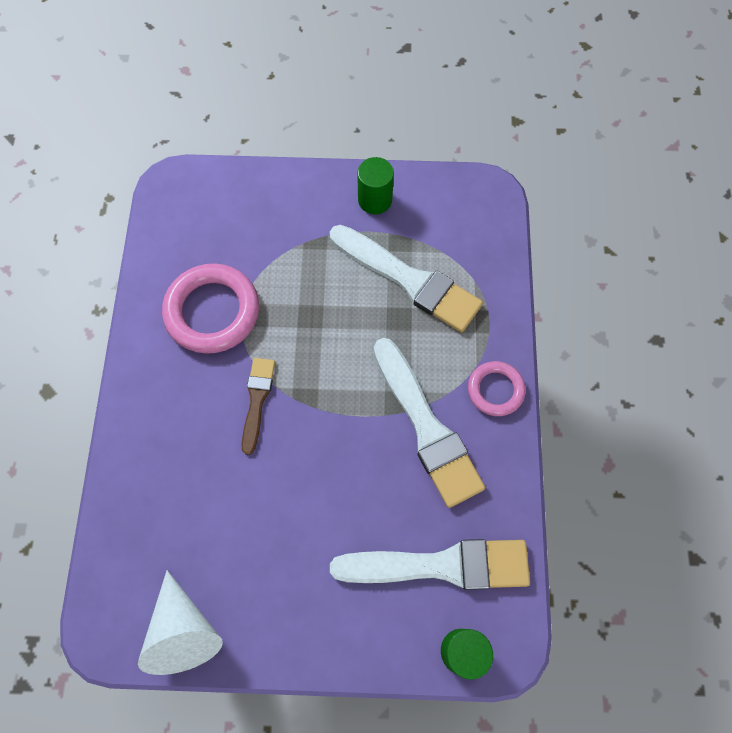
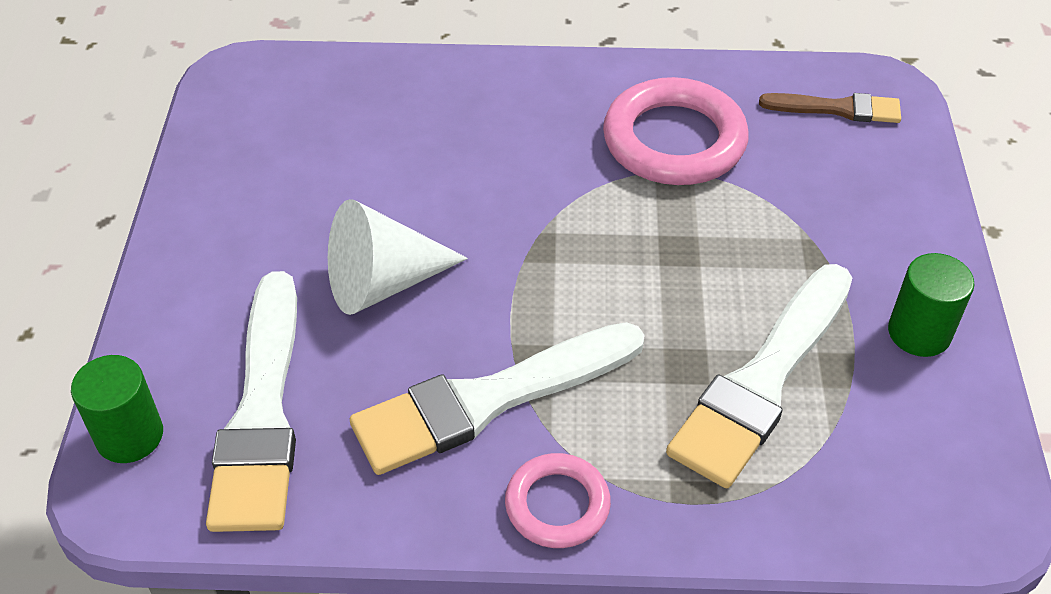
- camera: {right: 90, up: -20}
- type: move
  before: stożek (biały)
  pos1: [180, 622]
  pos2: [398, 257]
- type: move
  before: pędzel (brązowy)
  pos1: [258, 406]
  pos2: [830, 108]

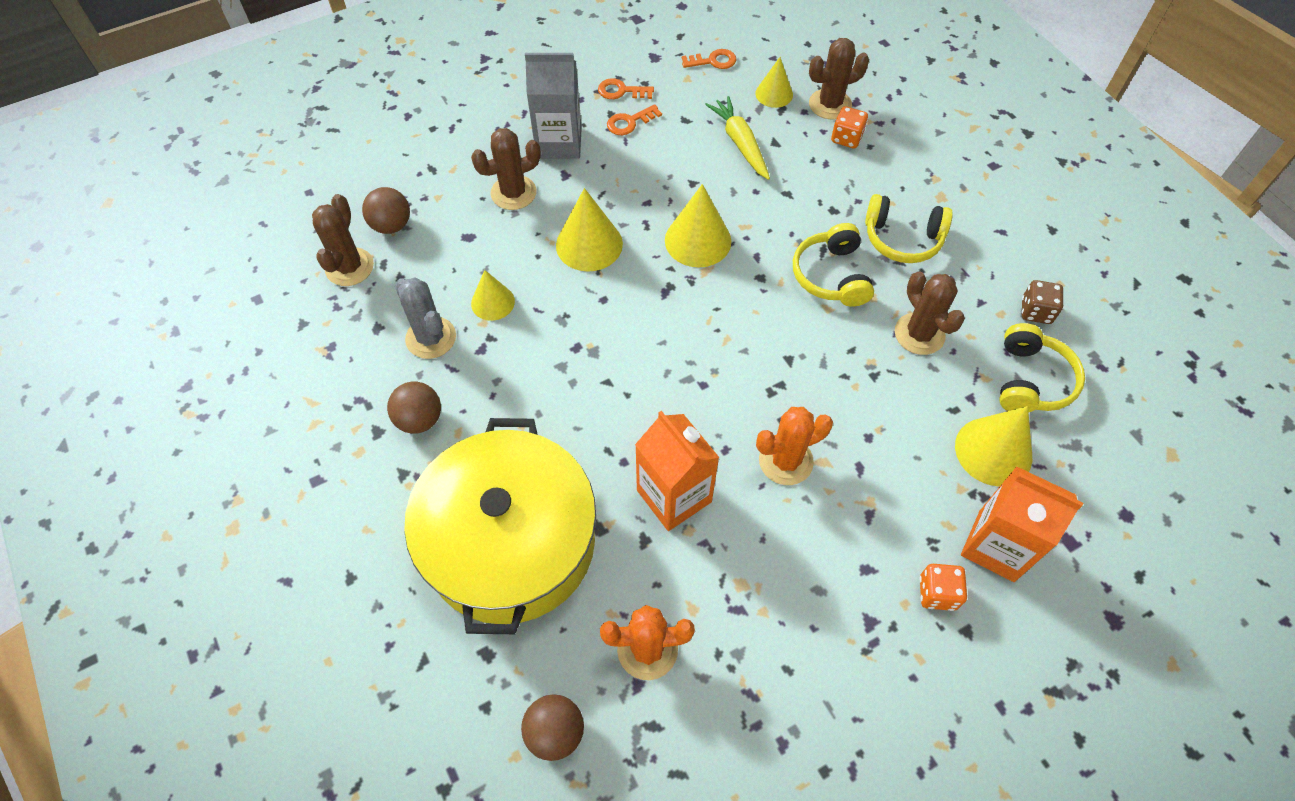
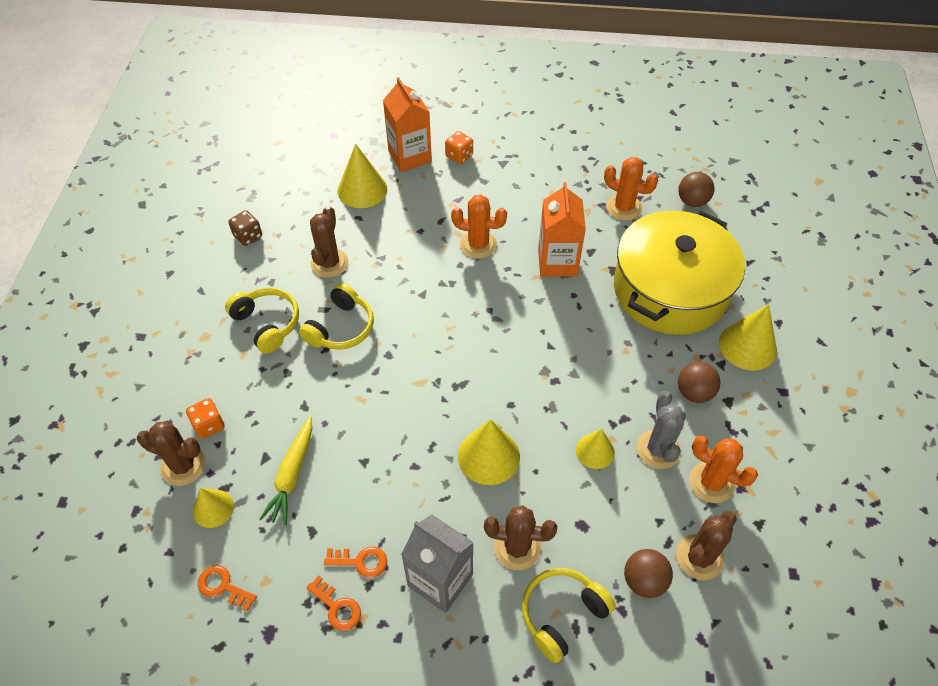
- camera: {right: -145, up: -5}
- type: move
  before: stożek (żółty)
  pos1: [698, 226]
  pos2: [748, 337]
- type: move
  before: słuchawki (żółty)
  pos1: [1042, 368]
  pos2: [569, 615]
- type: insert
  after: kaktus (pomarańczowy)
  pos2: [723, 469]

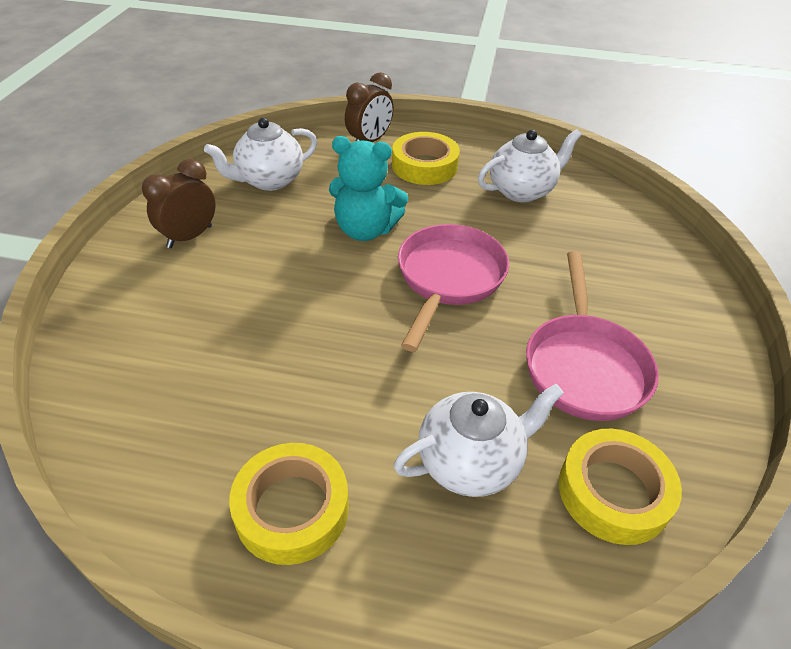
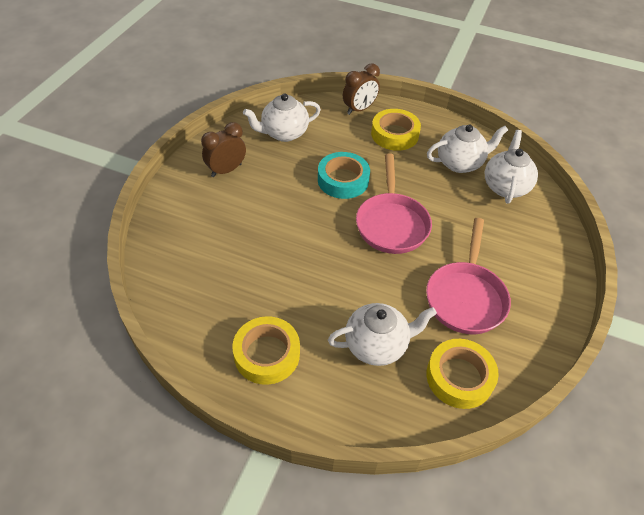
- camera: {right: 10, up: 5}
- type: replace
  before: miś (turkusowy)
  after: taśma klejąca (turkusowy)
  pos1: [368, 188]
  pos2: [344, 175]
- type: rotate
  before: patelnia (różowy)
  pos1: [453, 288]
  pos2: [394, 203]
  turn: 150
- type: insert
  after: imbryk (biały)
  pos2: [511, 166]

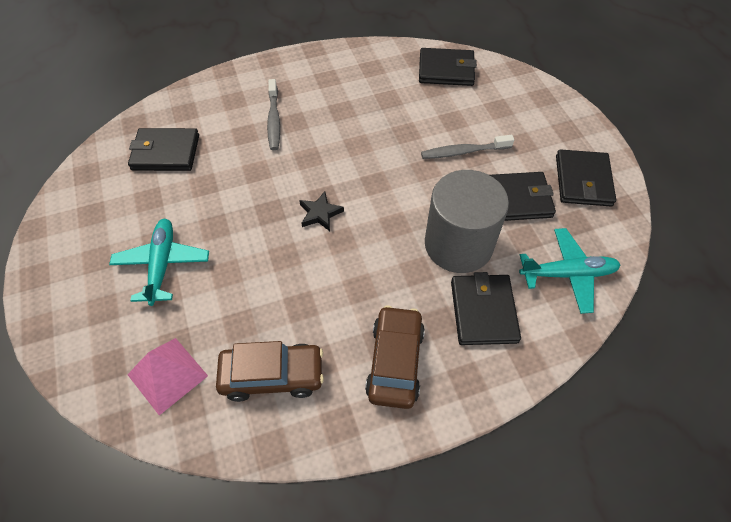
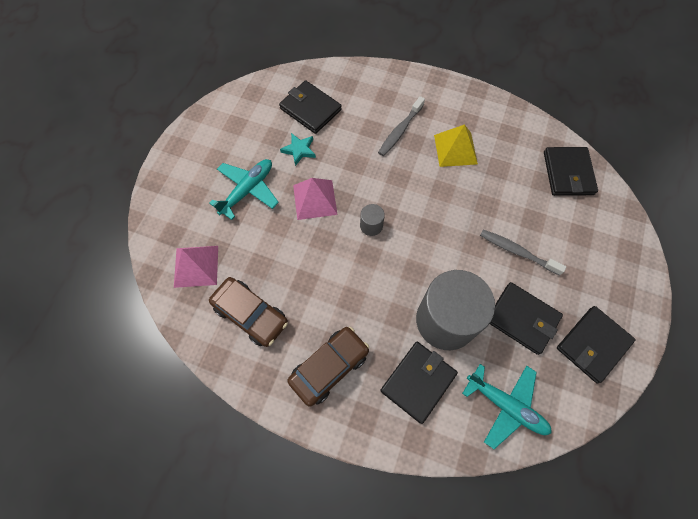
- camera: {right: 40, up: 10}
- type: replace
  before: gwiazda (czarny)
  after: walec (szary)
  pos1: [321, 211]
  pos2: [372, 220]
- type: rotate
  before: portfel (czarny)
  pos1: [448, 67]
  pos2: [571, 171]
  turn: 45
- type: insert
  after: gwiazda (turkusowy)
  pos2: [298, 149]
- type: insert
  after: piramida (różowy)
  pos2: [315, 199]
- type: insert
  after: piramida (żółty)
  pos2: [456, 145]

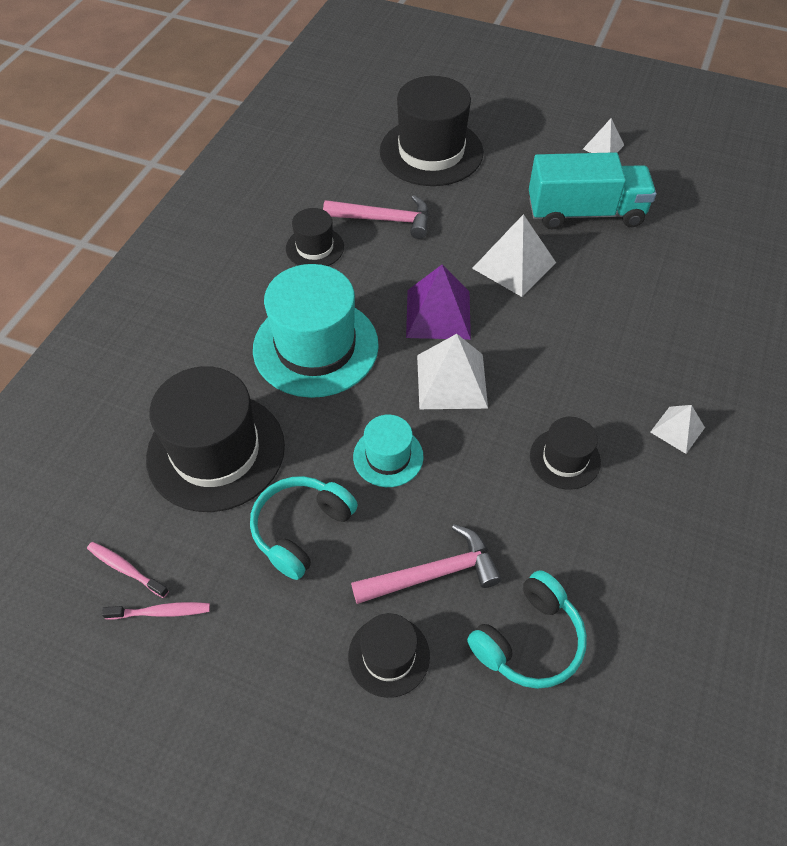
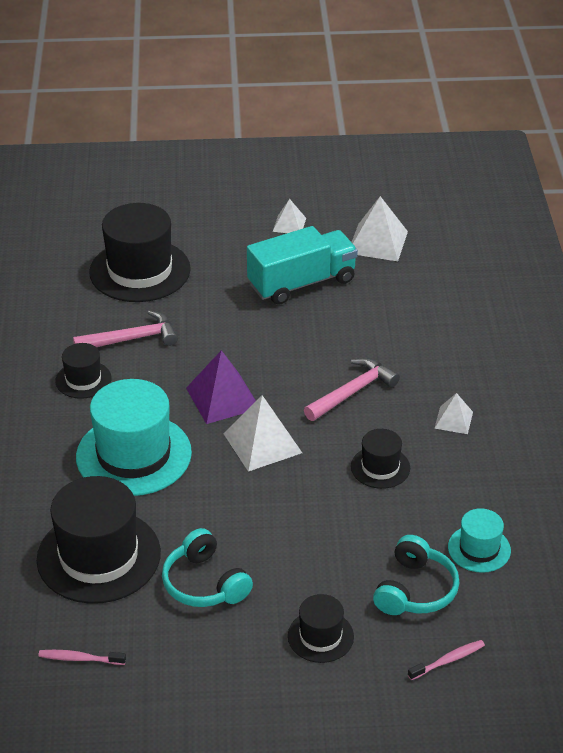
- camera: {right: -25, up: -15}
- type: move
  before: szczoteczka do zębów (różowy)
  pos1: [156, 611]
  pos2: [446, 660]
- type: rotate
  before: słuchawki (turkusowy)
  pos1: [304, 528]
  pos2: [207, 567]
  turn: -45
- type: move
  before: młotek (różowy)
  pos1: [426, 564]
  pos2: [352, 389]
- type: move
  before: kapelusz (turkusowy)
  pos1: [388, 450]
  pos2: [479, 540]
- type: move
  before: piramida (biały)
  pos1: [514, 255]
  pos2: [380, 228]

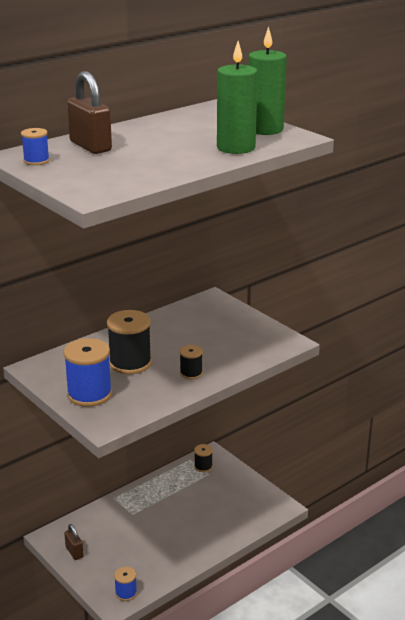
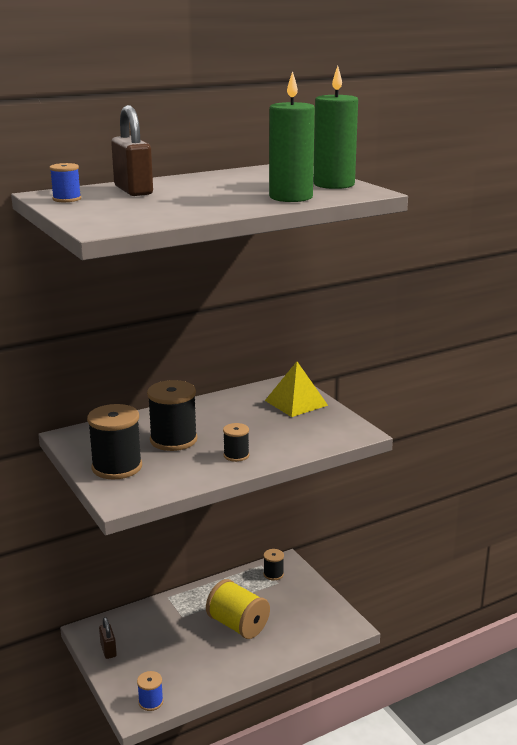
- camera: {right: 10, up: -5}
- type: recolor
  before: szpulka (niebieski)
  after: szpulka (czarny)
  pos1: [87, 372]
  pos2: [114, 442]
- type: insert
  after: szpulka (żółty)
  pos2: [238, 609]
- type: insert
  after: piramida (żółty)
  pos2: [296, 389]

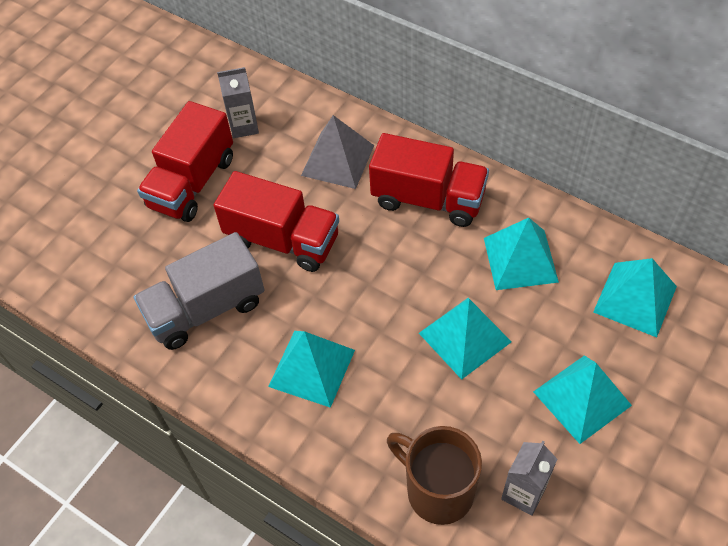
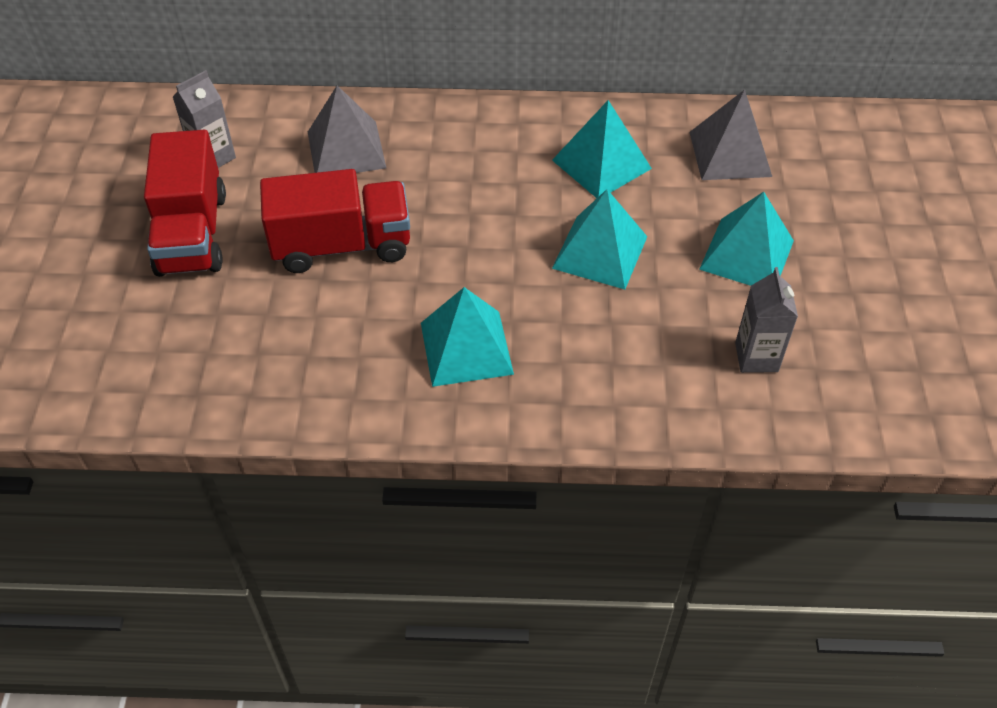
- camera: {right: -35, up: -5}
- type: delete
  before: ciężarówka (szary)
  pos1: [199, 291]
- type: delete
  before: ciężarówka (czerwony)
  pos1: [429, 180]
- type: delete
  before: kubek (brązowy)
  pos1: [434, 475]
- type: recolor
  before: piramida (turkusowy)
  after: piramida (szary)
  pos1: [635, 298]
  pos2: [731, 135]

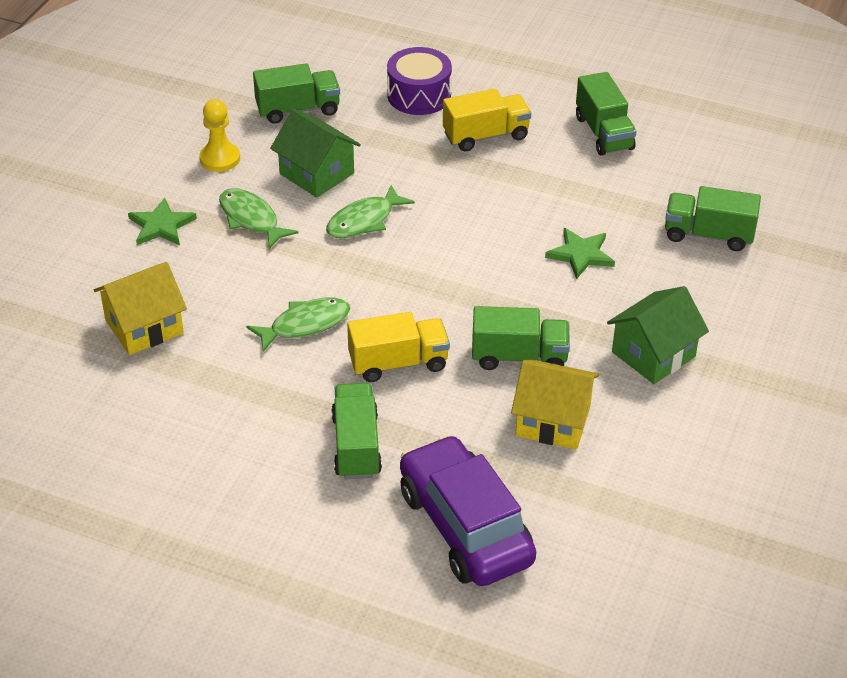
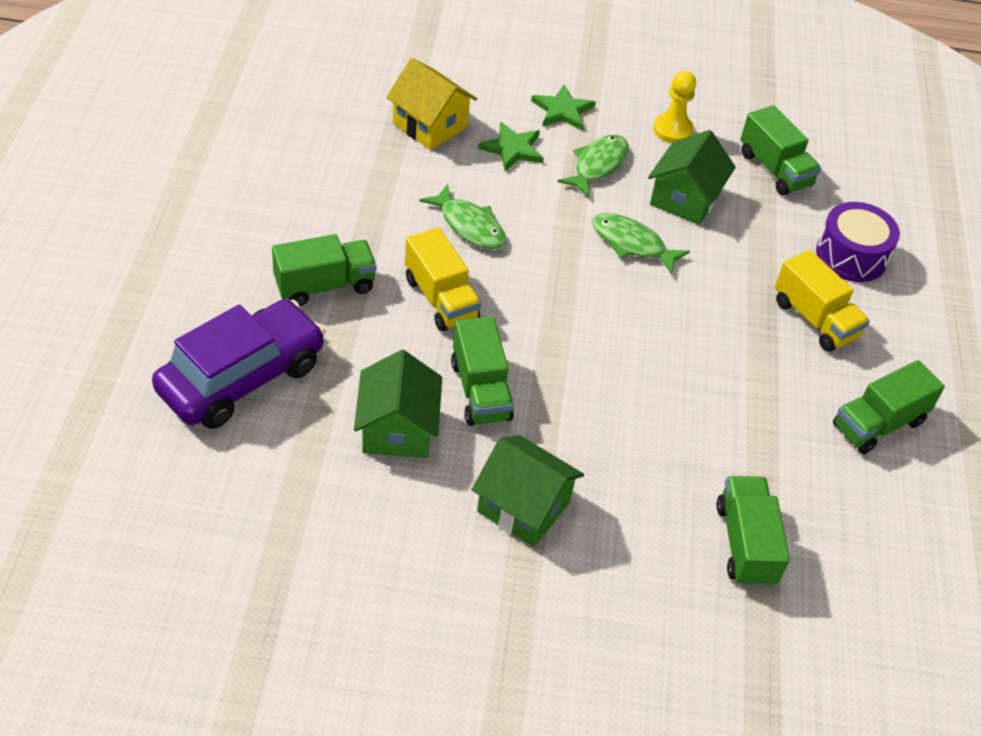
- camera: {right: 70, up: 5}
- type: recolor
  before: domek (żółty)
  after: domek (zielony)
  pos1: [555, 404]
  pos2: [398, 404]
- type: move
  before: gwiazda (zielony)
  pos1: [580, 253]
  pos2: [511, 146]

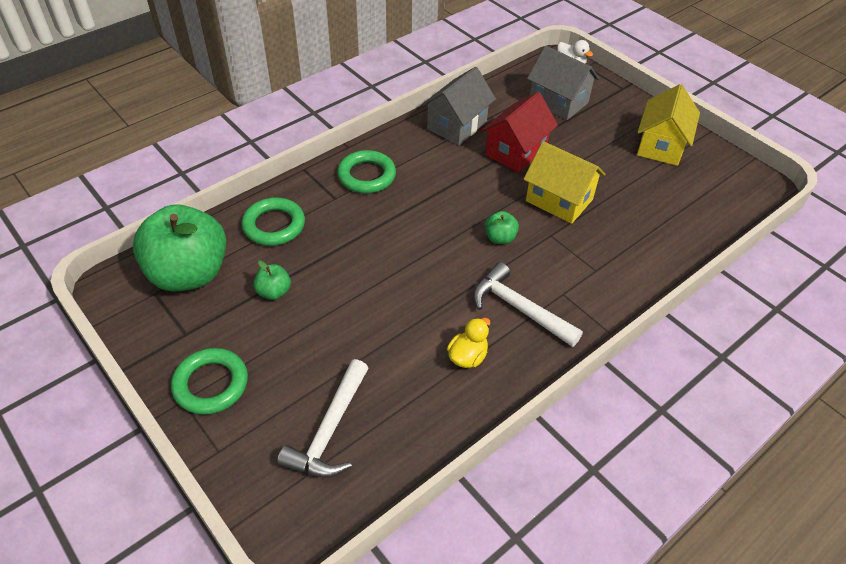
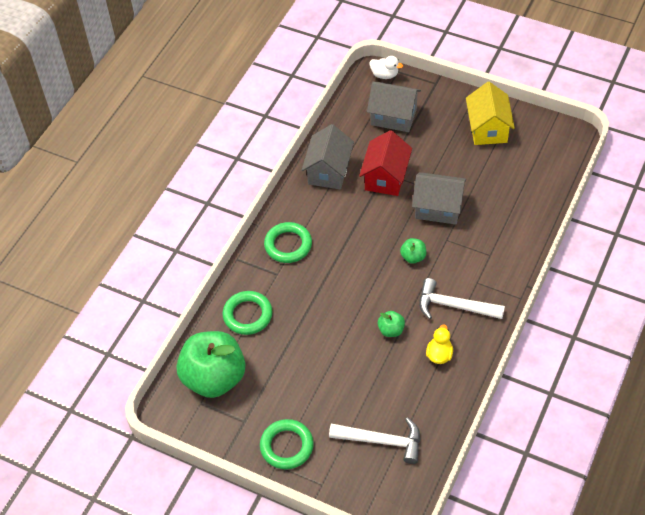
- camera: {right: -20, up: 5}
- type: move
  before: jabłko (zielony)
  pos1: [272, 280]
  pos2: [391, 324]
- type: rotate
  before: młotek (biały)
  pos1: [323, 418]
  pos2: [374, 440]
  turn: -75
- type: recolor
  before: domek (żółty)
  after: domek (szary)
  pos1: [564, 182]
  pos2: [439, 198]

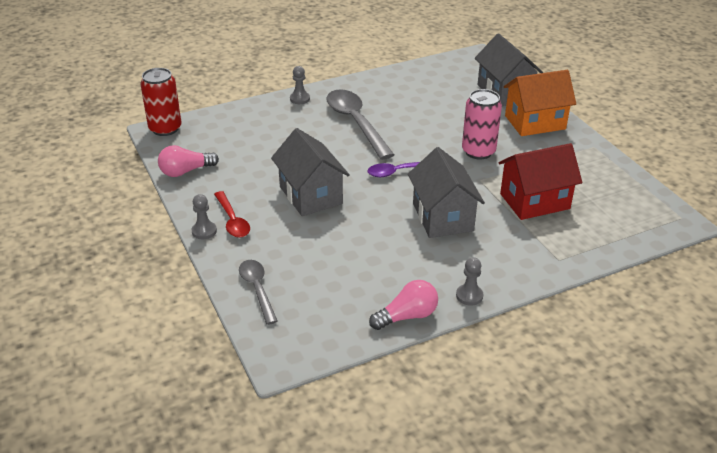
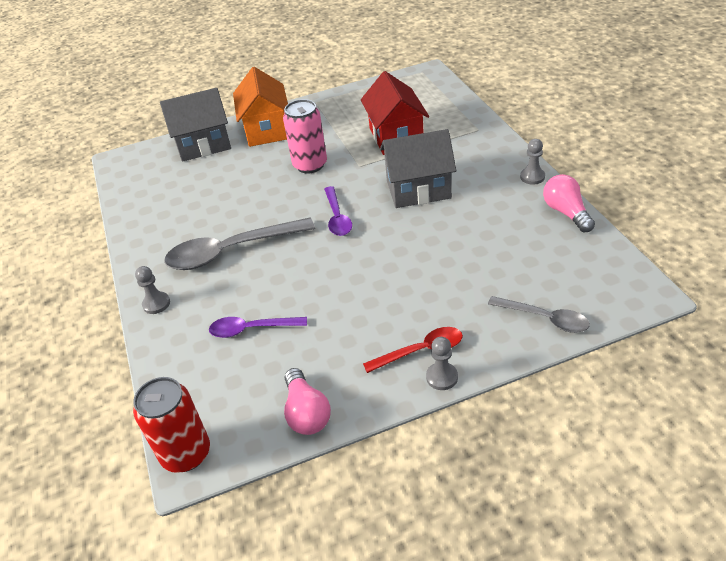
- camera: {right: -80, up: 5}
- type: rotate
  before: łyżka (szary)
  pos1: [258, 292]
  pos2: [539, 314]
  turn: -135
- type: delete
  before: domek (szary)
  pos1: [310, 172]
- type: insert
  after: łyżka (fioletowy)
  pos2: [258, 327]

